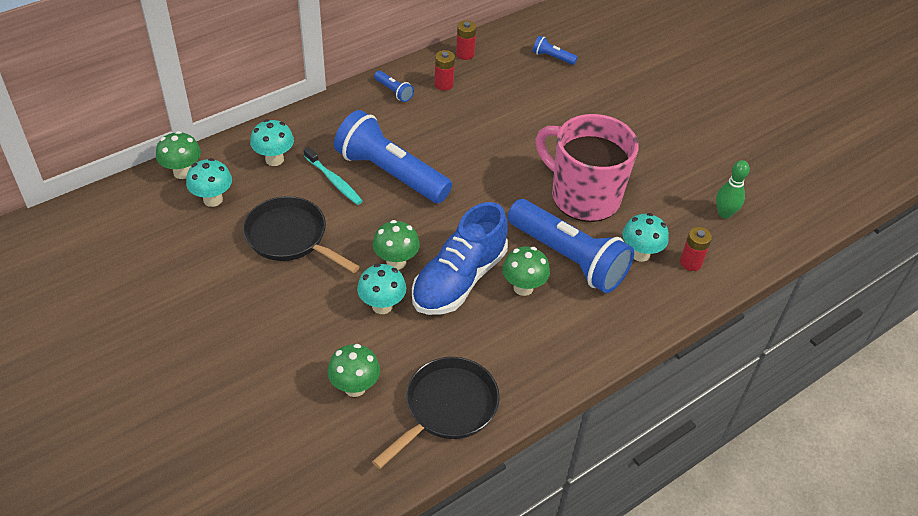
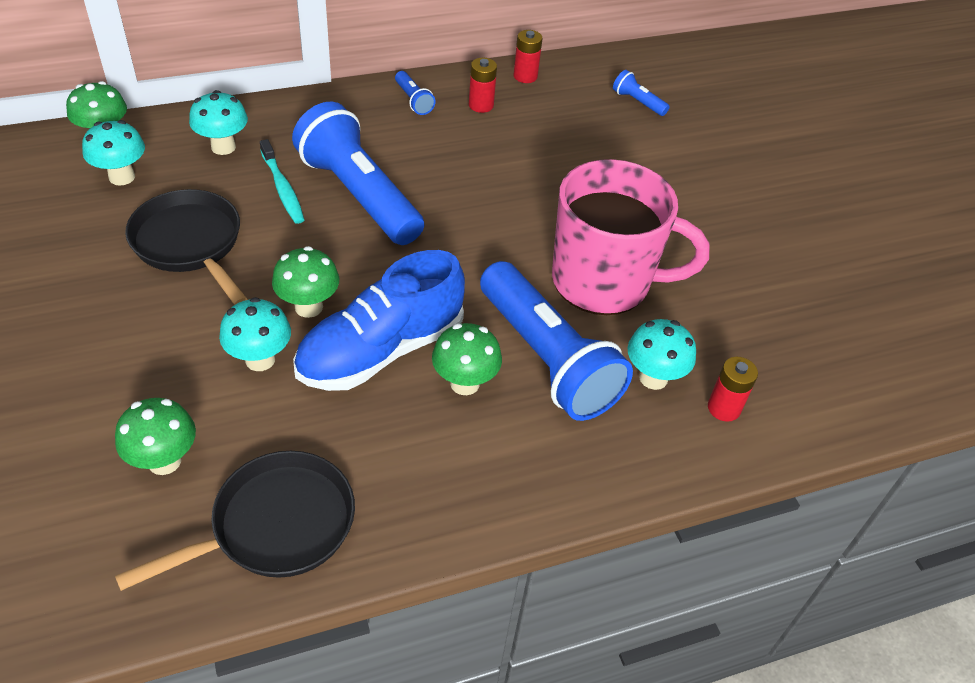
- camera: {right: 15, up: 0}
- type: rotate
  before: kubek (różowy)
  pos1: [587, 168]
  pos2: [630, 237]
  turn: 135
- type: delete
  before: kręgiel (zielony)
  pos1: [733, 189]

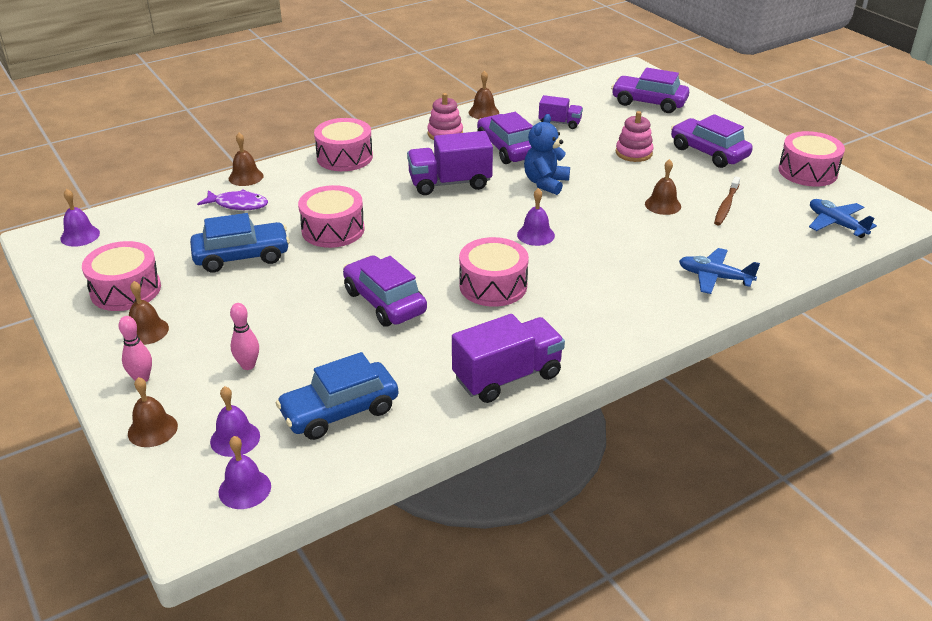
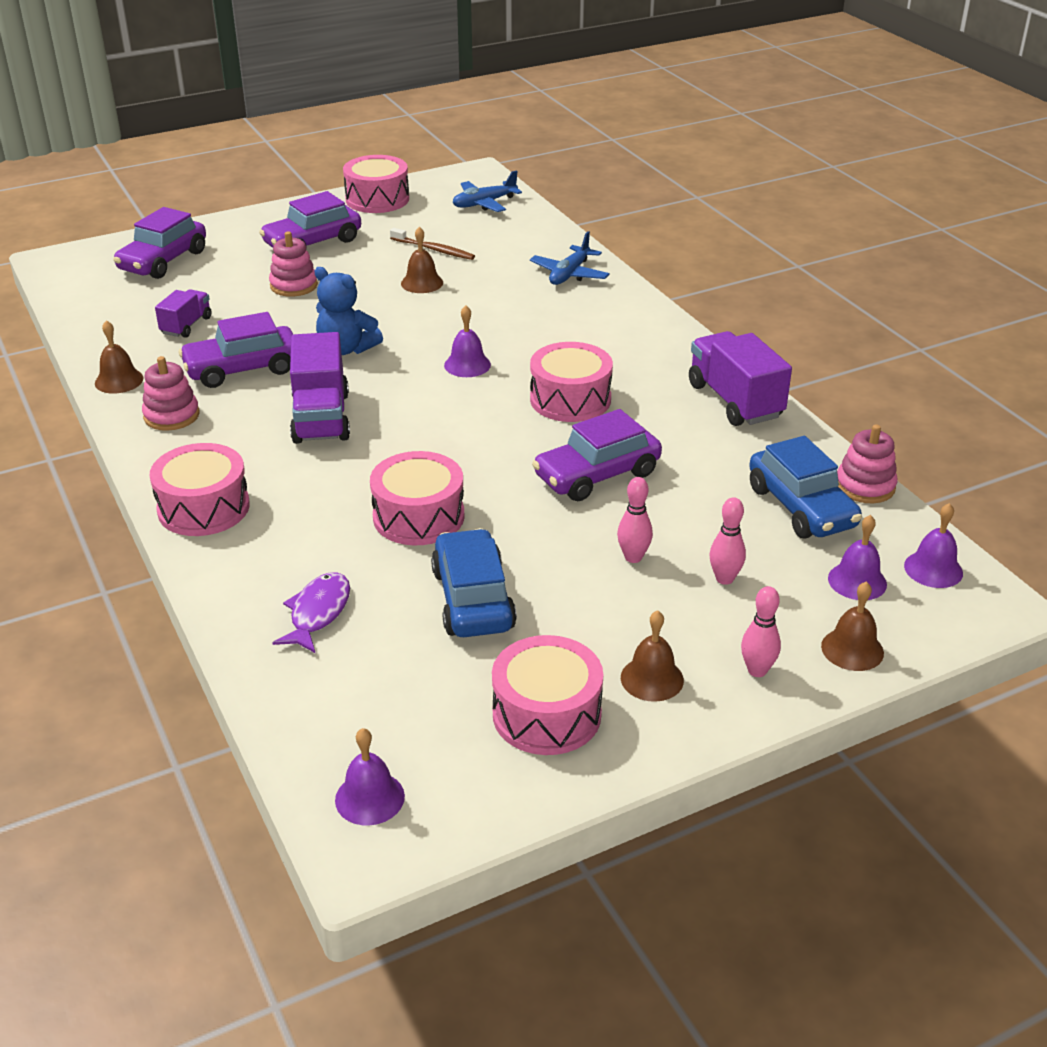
- camera: {right: -85, up: 0}
- type: delete
  before: dzwonek (brązowy)
  pos1: [246, 159]
- type: insert
  after: kręgiel (różowy)
  pos2: [635, 520]
- type: insert
  after: zabawka nakładanka (różowy)
  pos2: [867, 463]

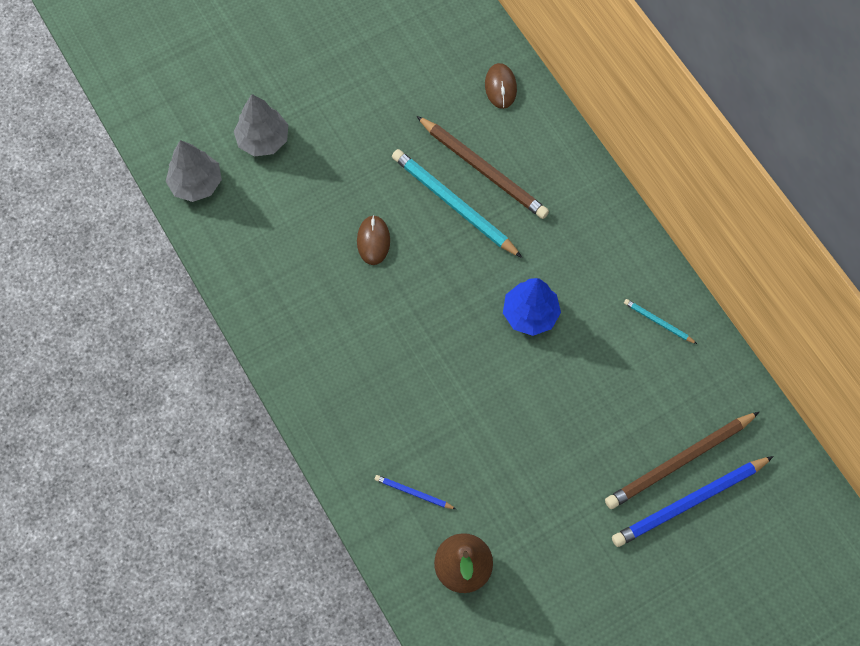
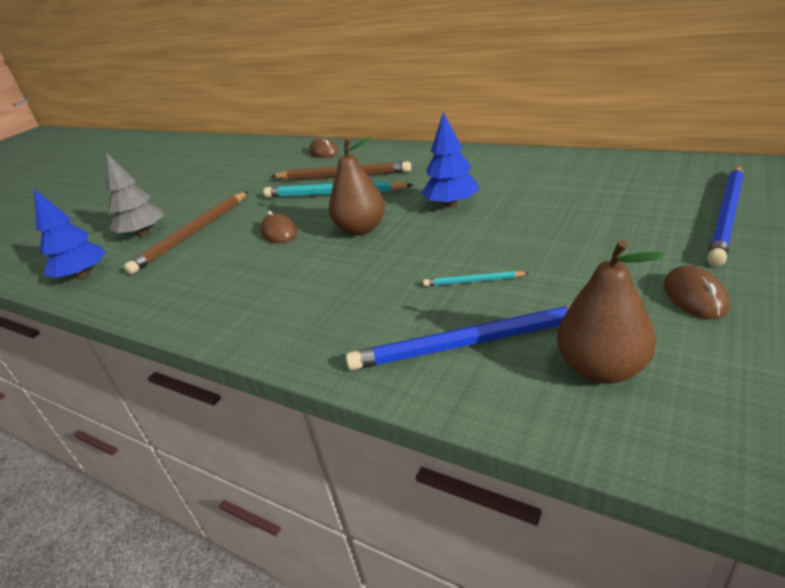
- camera: {right: -25, up: -35}
- type: recolor
  before: drzewko (szary)
  after: drzewko (niebieski)
  pos1: [194, 171]
  pos2: [70, 234]
- type: resize
  before: ołówek (niebieski)
  pos1: [415, 492]
  pos2: [458, 338]
  scale: 2.13
- type: move
  before: ołówek (brązowy)
  pos1: [682, 460]
  pos2: [186, 232]
- type: move
  before: ołówek (turkusowy)
  pos1: [660, 321]
  pos2: [476, 278]
- type: insert
  after: gruszka (brązowy)
  pos2: [357, 186]
- type: insert
  after: myszka (brązowy)
  pos2: [697, 292]

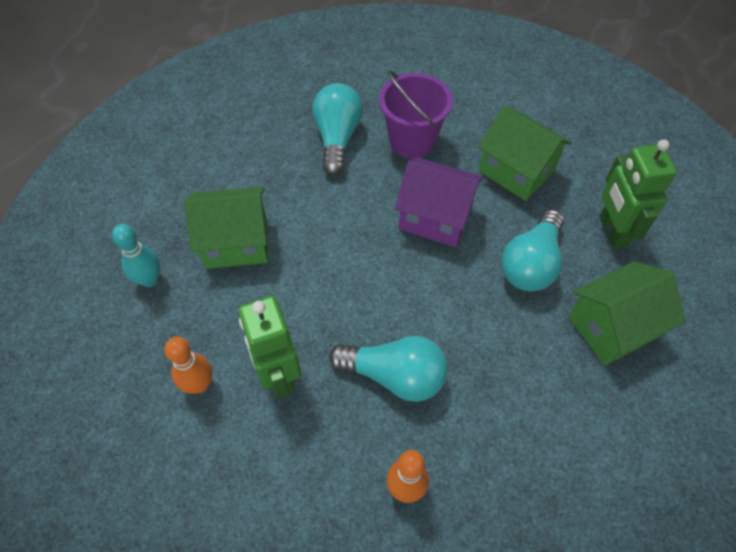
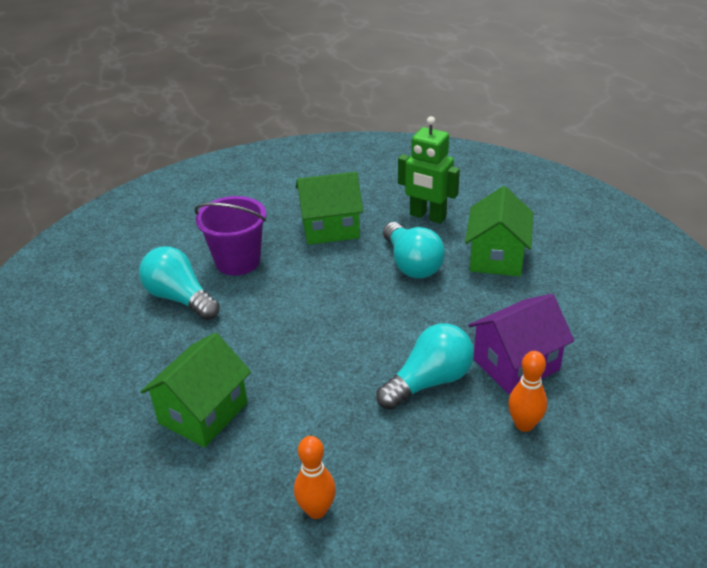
- camera: {right: -50, up: -20}
- type: delete
  before: kręgiel (turkusowy)
  pos1: [136, 255]
- type: delete
  before: robot (zielony)
  pos1: [269, 347]
- type: move
  before: domek (fioletowy)
  pos1: [438, 202]
  pos2: [521, 344]

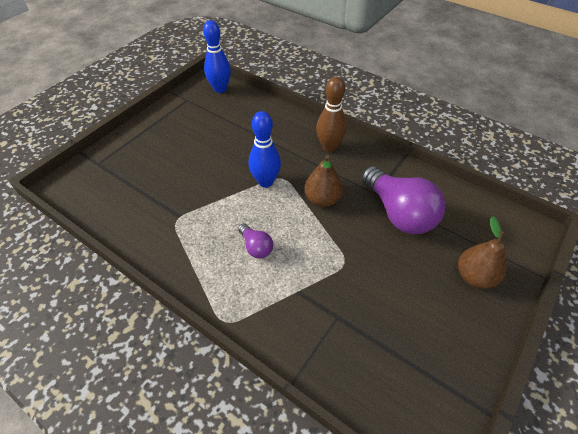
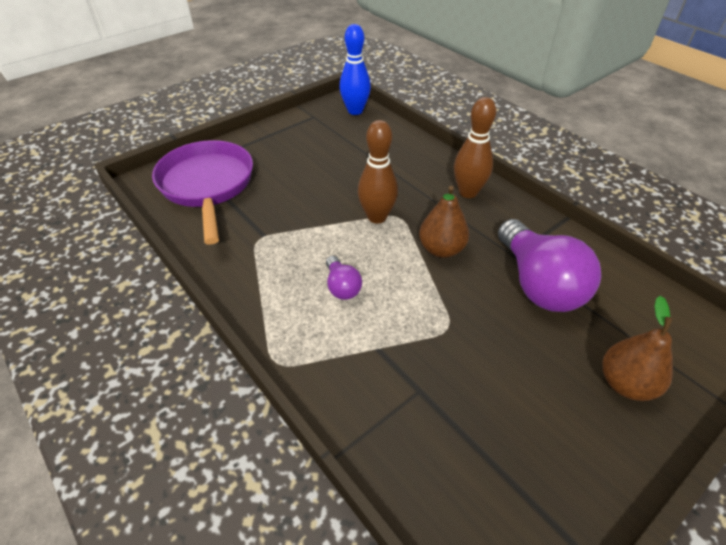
- camera: {right: 15, up: -5}
- type: recolor
  before: kręgiel (niebieski)
  after: kręgiel (brązowy)
  pos1: [265, 149]
  pos2: [378, 172]
- type: insert
  after: patelnia (fioletowy)
  pos2: [202, 192]

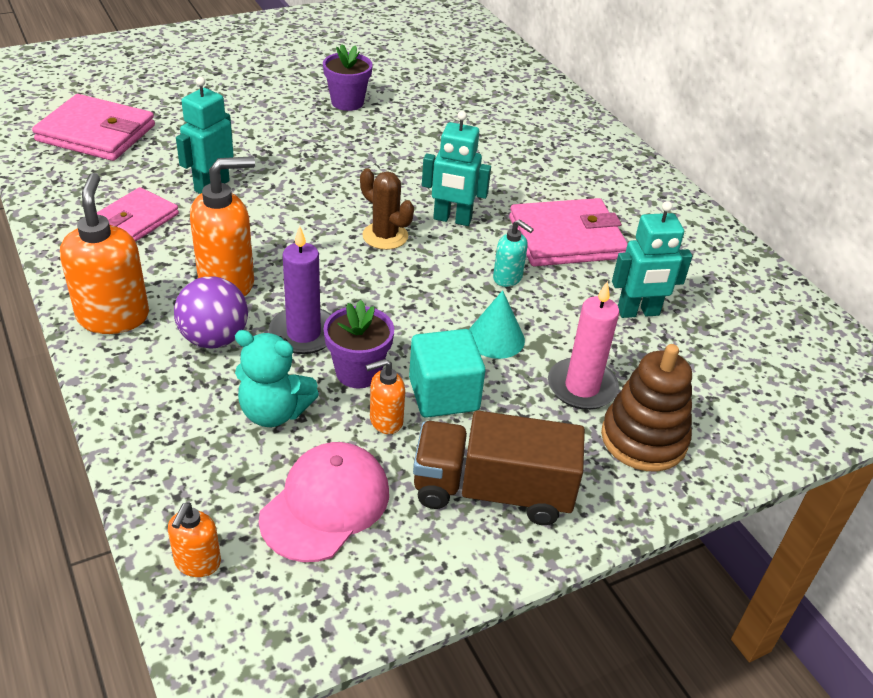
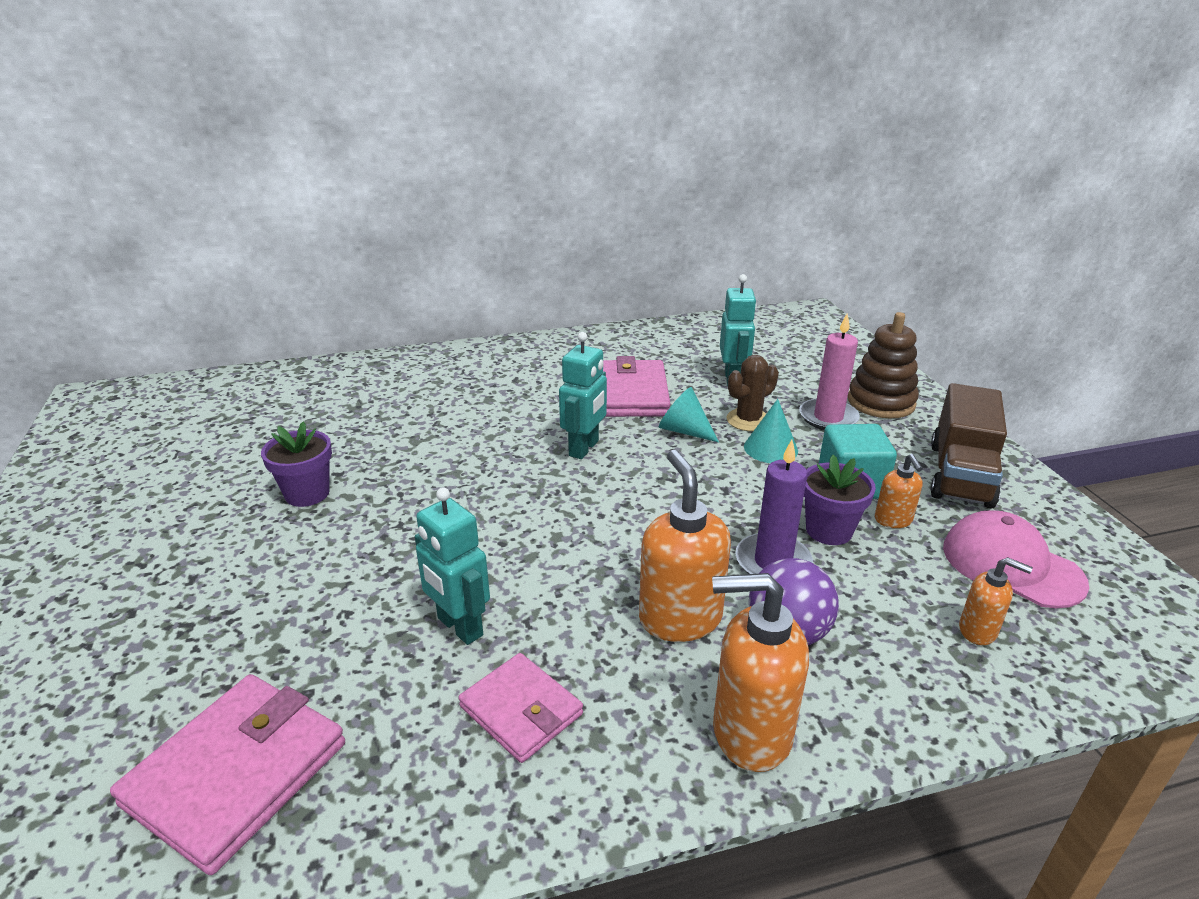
- camera: {right: -75, up: -10}
- type: move
  before: dozownik mydła (pomarańczowy)
  pos1: [194, 539]
  pos2: [996, 601]
- type: delete
  before: miś (turkusowy)
  pos1: [277, 378]
- type: move
  before: kaktus (brązowy)
  pos1: [387, 209]
  pos2: [752, 393]
- type: replace
  before: dozownik mydła (turkusowy)
  after: stożek (turkusowy)
  pos1: [513, 253]
  pos2: [689, 414]

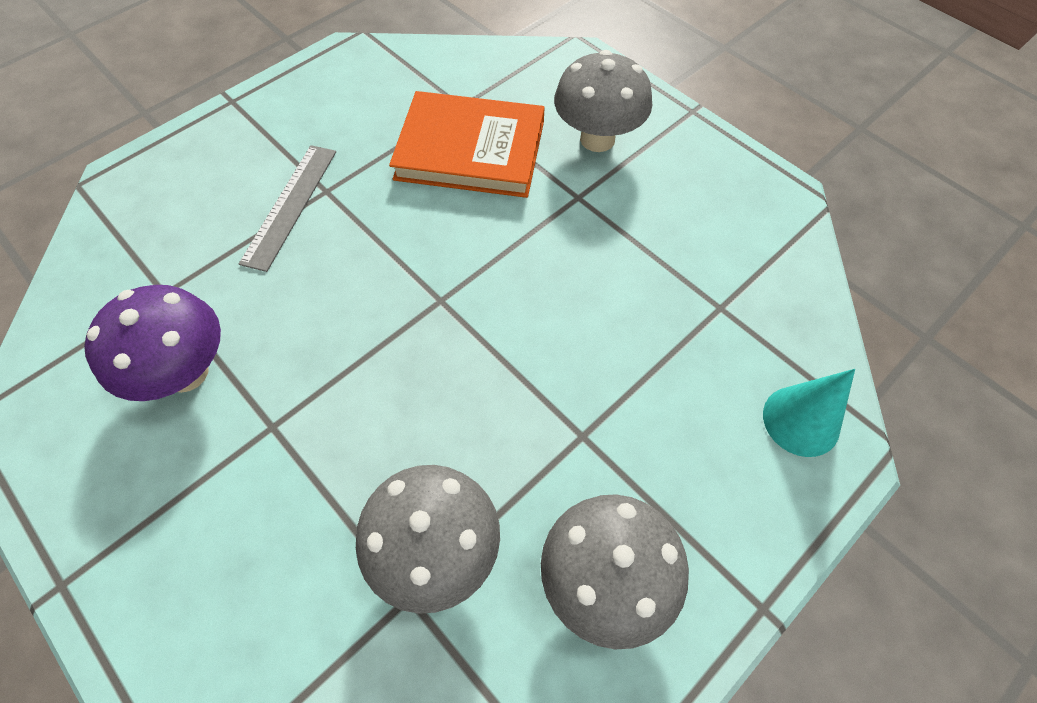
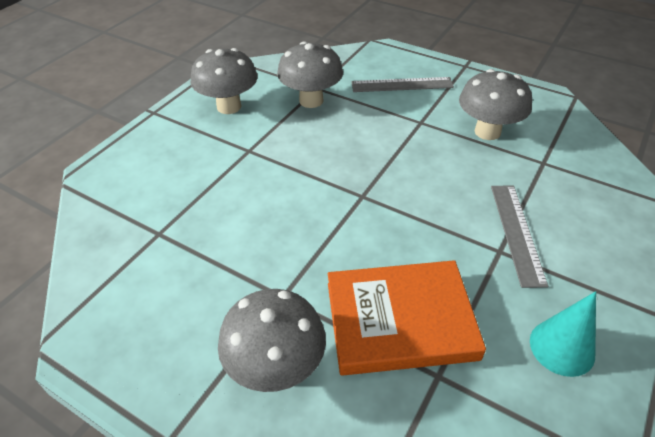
- camera: {right: 165, up: -15}
- type: recolor
  before: grzyb (fioletowy)
  after: grzyb (szary)
  pos1: [152, 343]
  pos2: [495, 104]
- type: move
  before: stożek (turkusowy)
  pos1: [809, 413]
  pos2: [563, 334]
- type: insert
  after: linijka (szary)
  pos2: [402, 84]

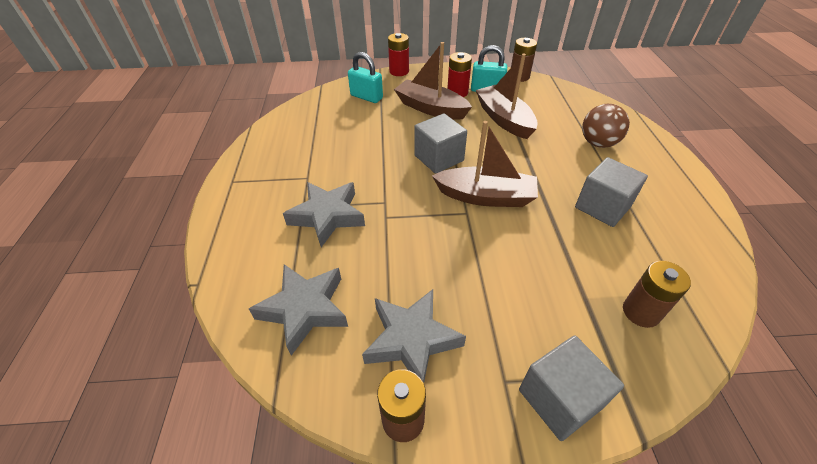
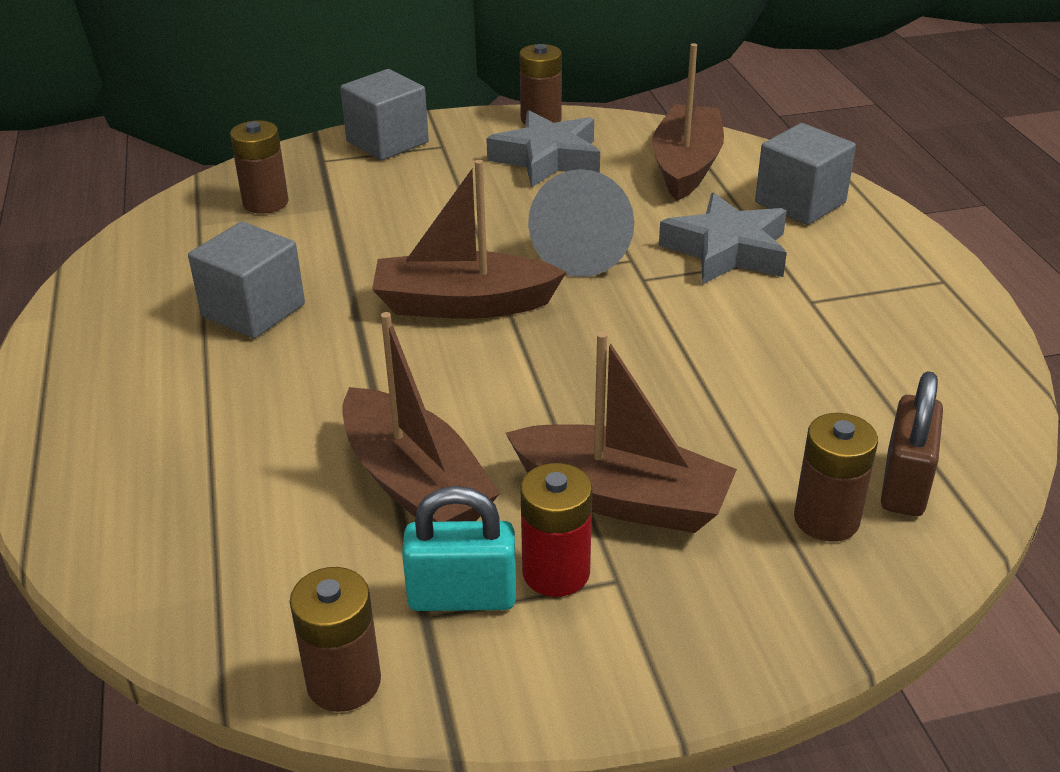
- camera: {right: 170, up: -10}
- type: replace
  before: gwiazda (szary)
  after: łódka (brązowy)
  pos1: [298, 310]
  pos2: [688, 122]
- type: replace
  before: kłódka (turkusowy)
  after: bateria (brązowy)
  pos1: [365, 77]
  pos2: [836, 477]
- type: delete
  before: bateria (czerwony)
  pos1: [398, 54]
- type: move
  before: sześcian (szary)
  pos1: [440, 144]
  pos2: [805, 174]
- type: delete
  before: piłka (brązowy)
  pos1: [606, 126]
- type: insert
  after: stożek (szary)
  pos2: [581, 223]
- type: insert
  after: kłódka (brązowy)
  pos2: [912, 443]

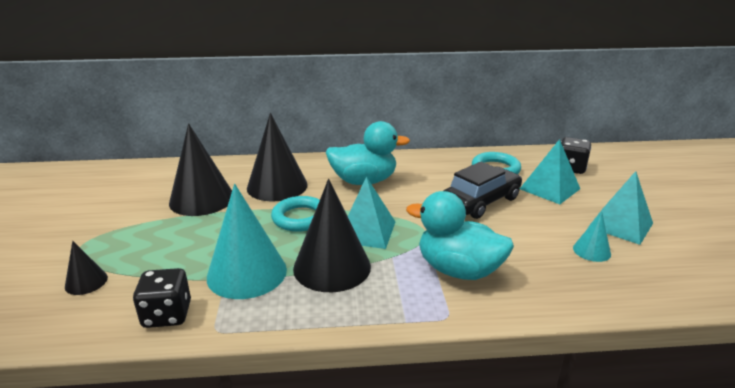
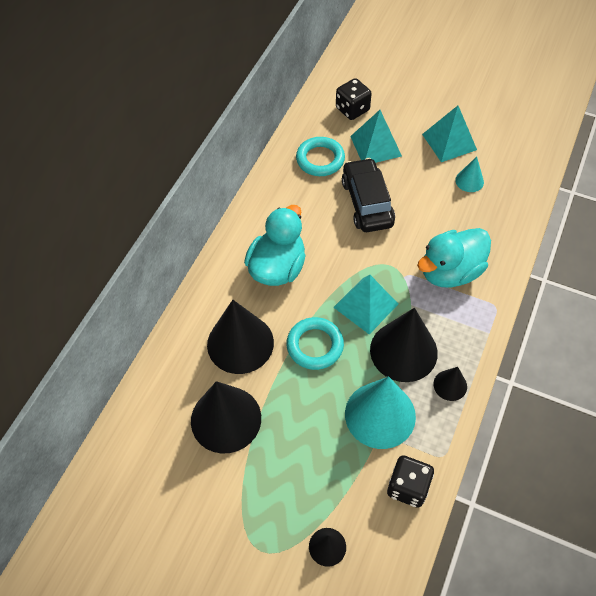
- camera: {right: -60, up: 30}
- type: insert
  after: stożek (czarny)
  pos2: [450, 384]

